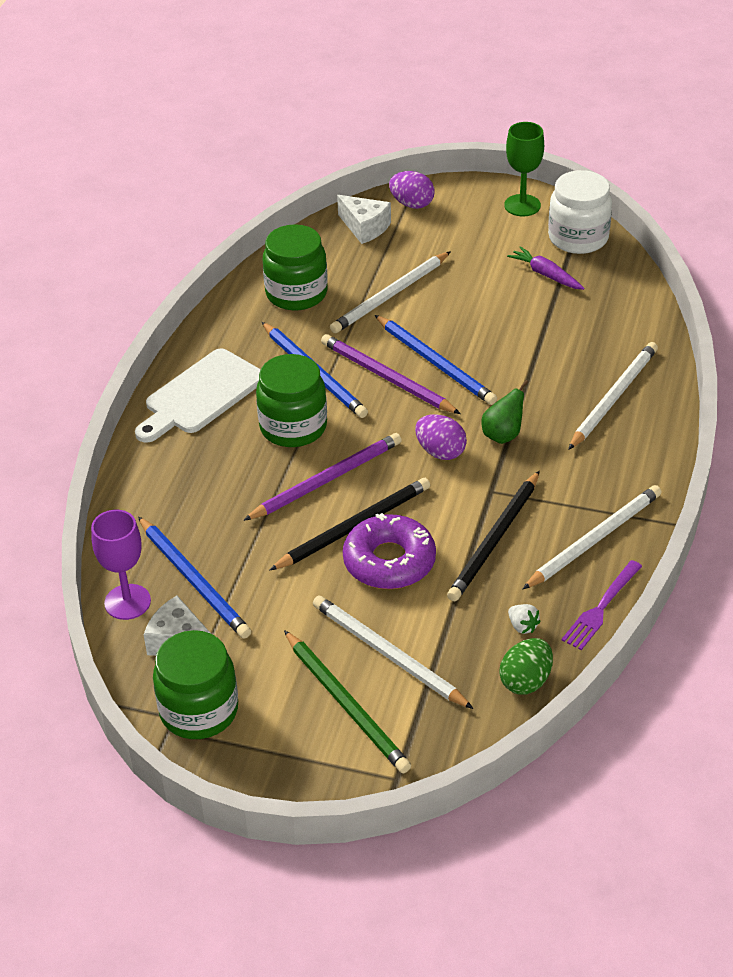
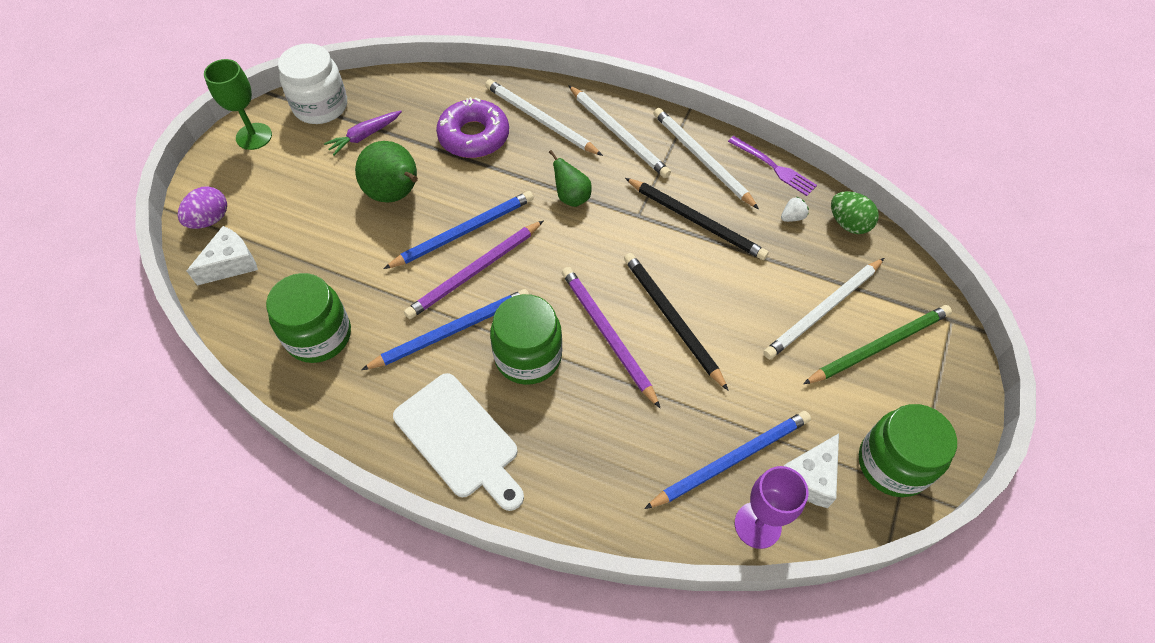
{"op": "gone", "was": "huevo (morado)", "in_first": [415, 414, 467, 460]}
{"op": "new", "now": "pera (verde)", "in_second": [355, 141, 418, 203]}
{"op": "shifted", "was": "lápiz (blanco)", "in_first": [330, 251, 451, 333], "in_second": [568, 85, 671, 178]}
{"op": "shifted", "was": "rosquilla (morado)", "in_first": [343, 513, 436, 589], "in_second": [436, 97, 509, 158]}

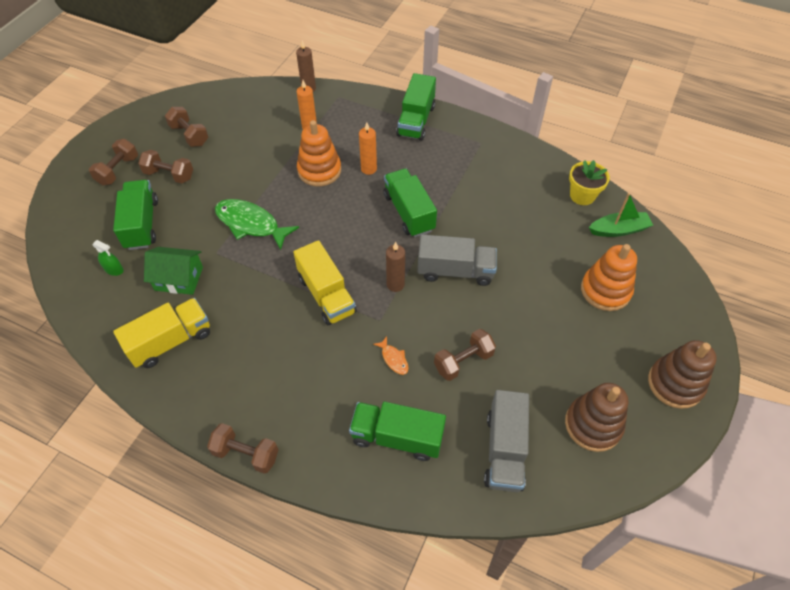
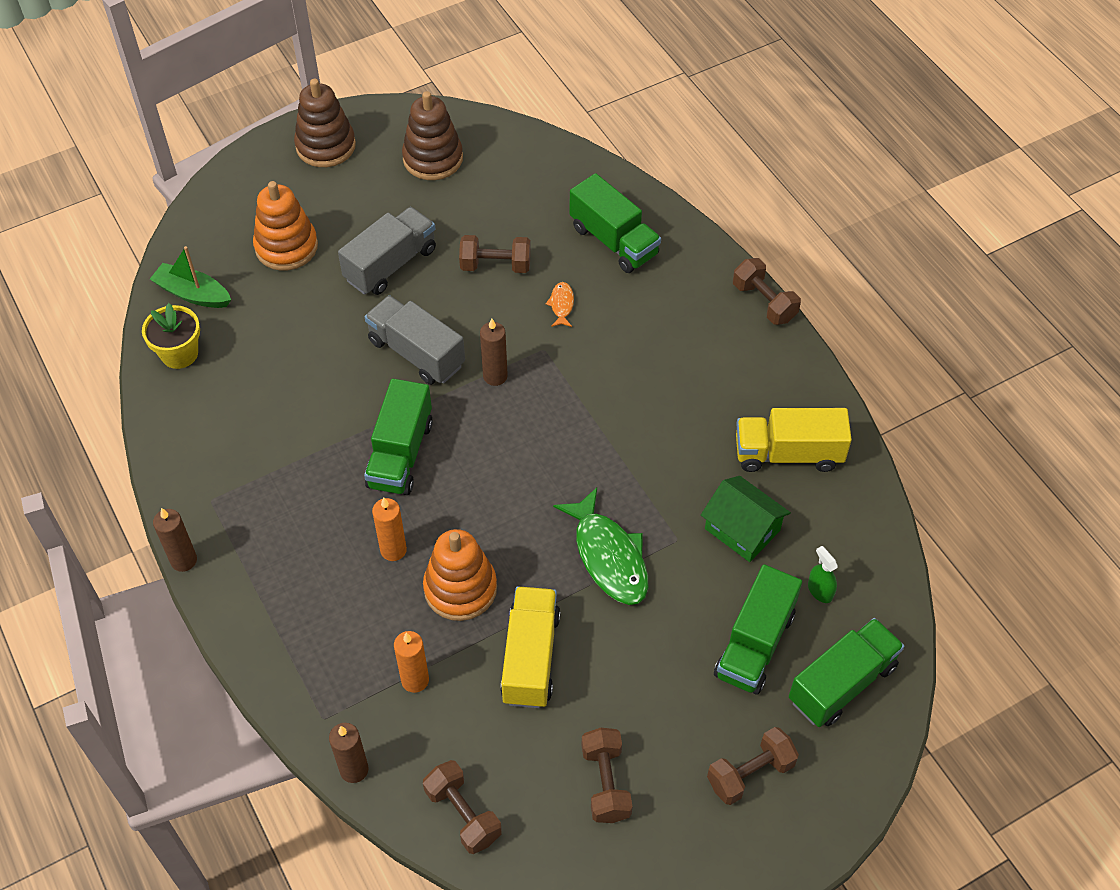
{"op": "new", "now": "vela (marrón)", "in_second": [153, 508, 197, 572]}
{"op": "shifted", "was": "mancuerna (marrón)", "in_first": [138, 150, 193, 184], "in_second": [423, 760, 502, 854]}
{"op": "shifted", "was": "camión (amarillo)", "in_first": [293, 240, 357, 325], "in_second": [500, 586, 561, 708]}
{"op": "shifted", "was": "camión (verde)", "in_first": [396, 73, 436, 141], "in_second": [789, 618, 905, 727]}
{"op": "shifted", "was": "camión (gris)", "in_first": [484, 390, 529, 492], "in_second": [338, 207, 436, 295]}

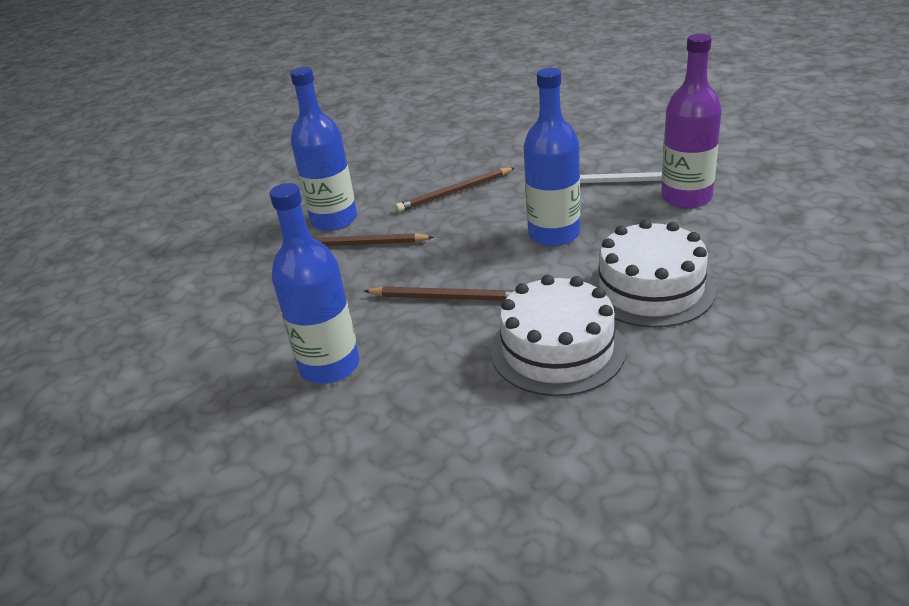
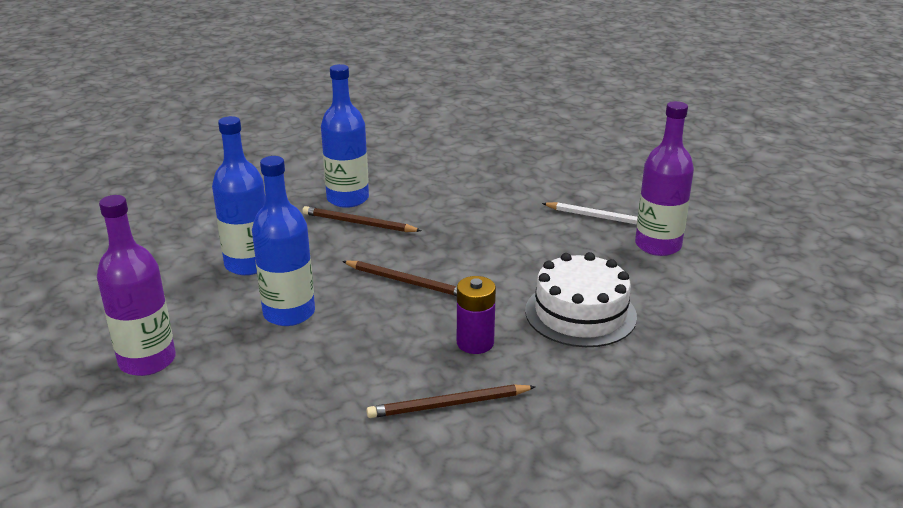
{"op": "new", "now": "botella (morado)", "in_second": [97, 195, 176, 376]}
{"op": "shifted", "was": "lápiz (marrón)", "in_first": [395, 167, 515, 212], "in_second": [366, 384, 536, 418]}
{"op": "shifted", "was": "botella (azul)", "in_first": [524, 68, 580, 246], "in_second": [212, 116, 265, 275]}
{"op": "swapped", "was": "tarta (blanco)", "now": "pila (morado)", "in_first": [491, 275, 626, 396], "in_second": [457, 276, 496, 354]}

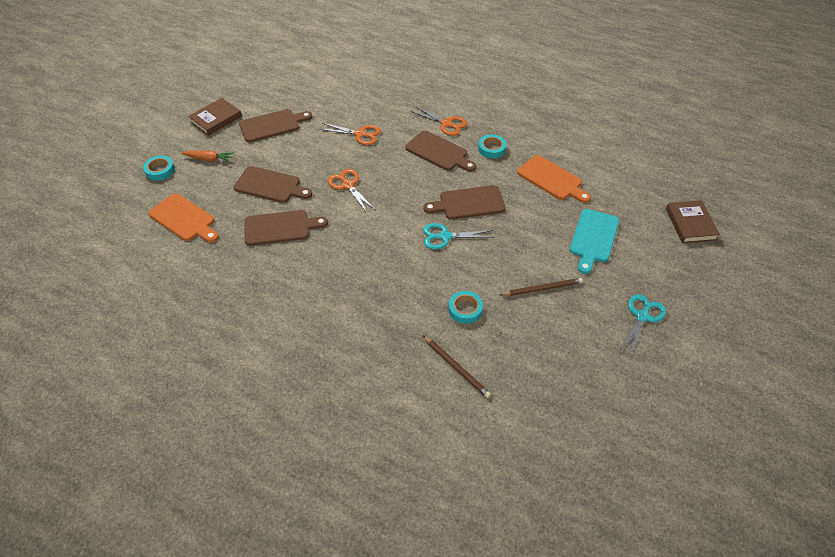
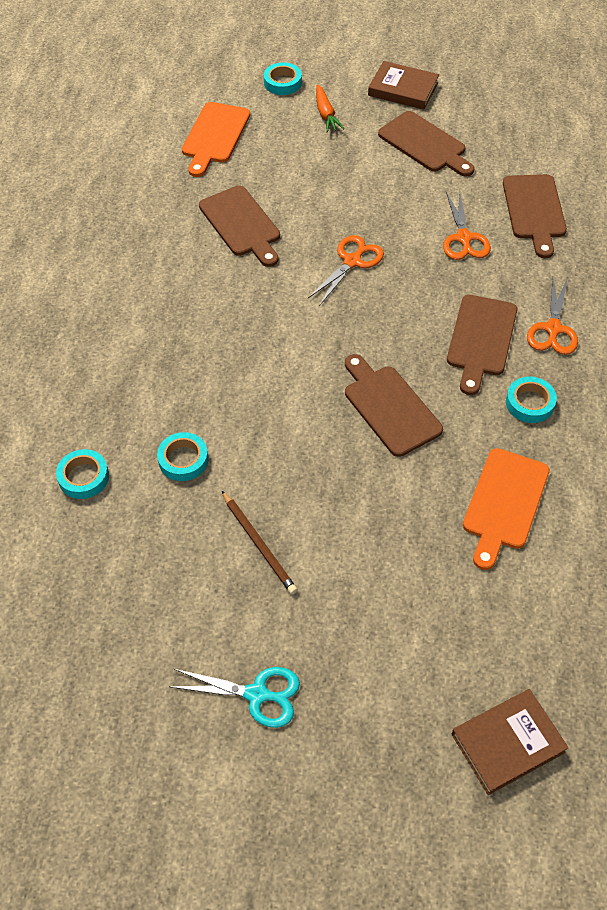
{"op": "gone", "was": "tijeras (turquesa)", "in_first": [423, 223, 494, 249]}
{"op": "gone", "was": "tabla de cortar (turquesa)", "in_first": [570, 209, 619, 274]}
{"op": "shifted", "was": "tabla de cortar (marrón)", "in_first": [233, 166, 312, 203], "in_second": [503, 174, 567, 258]}
{"op": "swapped", "was": "lápiz (marrón)", "now": "cinta adhesiva (turquesa)", "in_first": [423, 335, 491, 398], "in_second": [56, 449, 109, 499]}

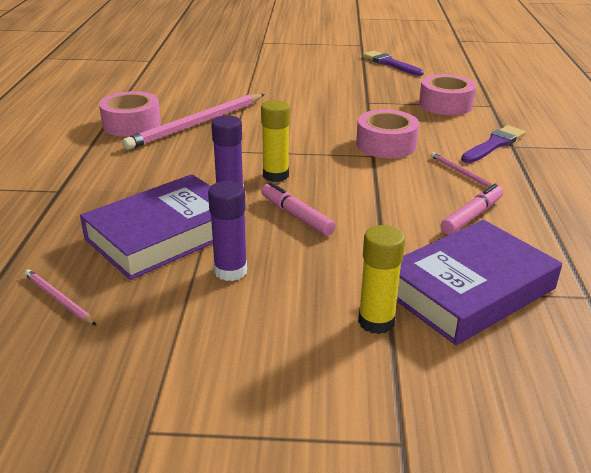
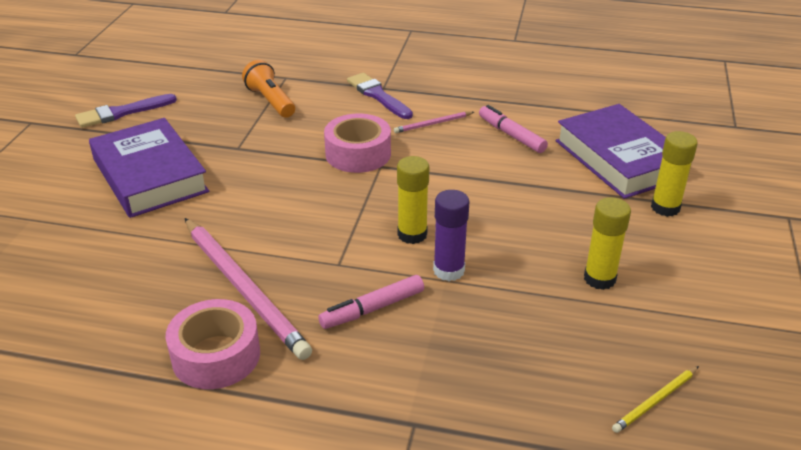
{"op": "shifted", "was": "libro (morado)", "in_first": [80, 174, 213, 280], "in_second": [89, 118, 209, 218]}
{"op": "shifted", "was": "rotulador (rosa)", "in_first": [261, 182, 336, 236], "in_second": [318, 275, 424, 329]}
{"op": "swapped", "was": "cinta adhesiva (rosa)", "now": "lámpara de mano (naranja)", "in_first": [419, 74, 476, 115], "in_second": [242, 60, 295, 118]}
{"op": "repainted", "was": "lápiz (rosa)", "now": "lápiz (amarillo)", "in_first": [24, 269, 96, 325], "in_second": [612, 366, 699, 433]}
{"op": "repainted", "was": "barra de pegamento (morado)", "now": "barra de pegamento (amarillo)", "in_first": [208, 181, 247, 281], "in_second": [584, 197, 631, 290]}

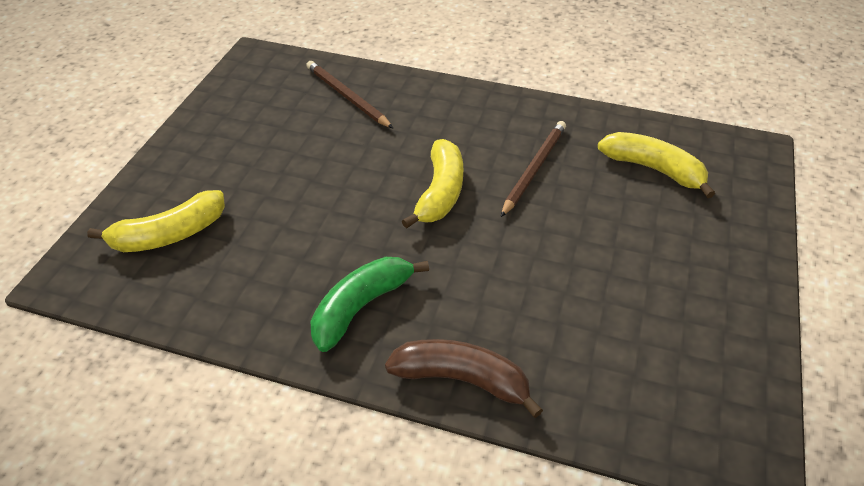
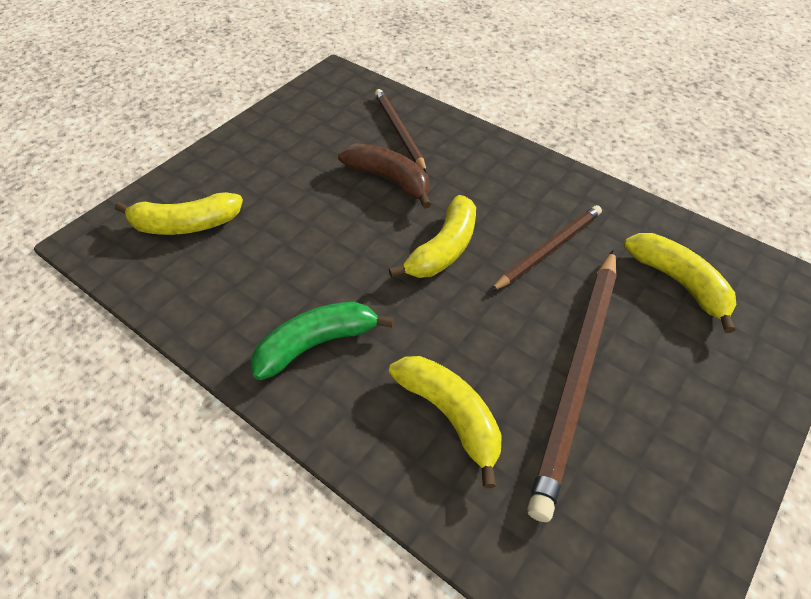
{"op": "new", "now": "plátano (amarillo)", "in_second": [389, 356, 502, 488]}
{"op": "new", "now": "lápiz (marrón)", "in_second": [527, 249, 617, 522]}
{"op": "shifted", "was": "plátano (marrón)", "in_first": [385, 339, 543, 418], "in_second": [338, 143, 431, 209]}

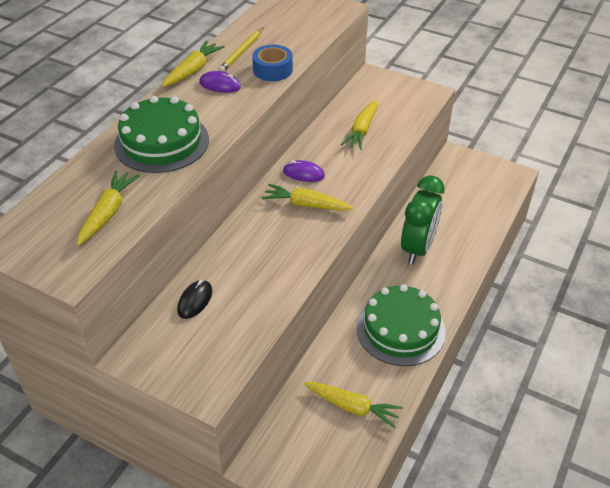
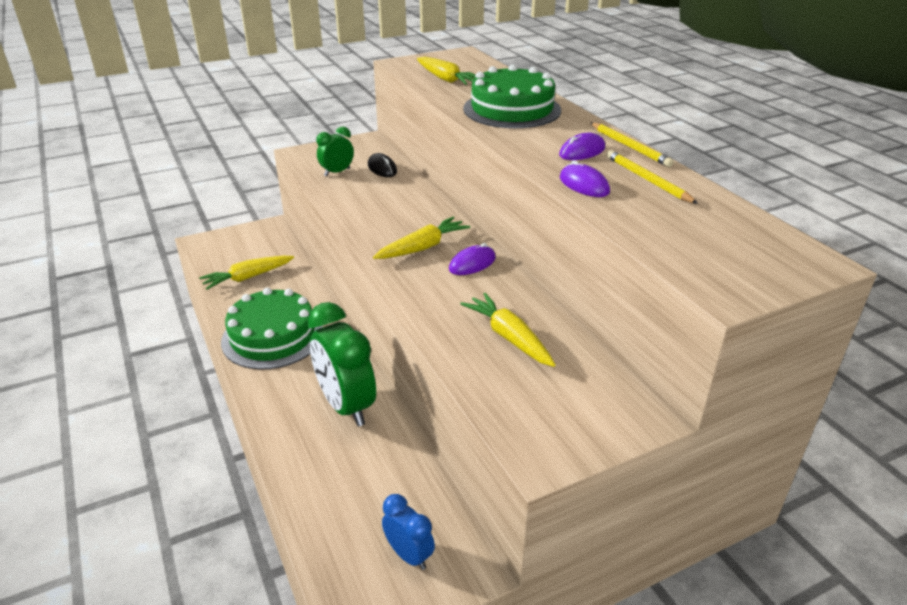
{"op": "new", "now": "despertador (verde)", "in_second": [316, 126, 354, 176]}
{"op": "new", "now": "despertador (azul)", "in_second": [382, 494, 435, 570]}
{"op": "swapped", "was": "zanahoria (amarillo)", "now": "lápiz (amarillo)", "in_first": [162, 41, 224, 87], "in_second": [591, 123, 674, 167]}
{"op": "swapped", "was": "cinta adhesiva (azul)", "now": "ratón (morado)", "in_first": [252, 45, 293, 81], "in_second": [560, 160, 610, 197]}

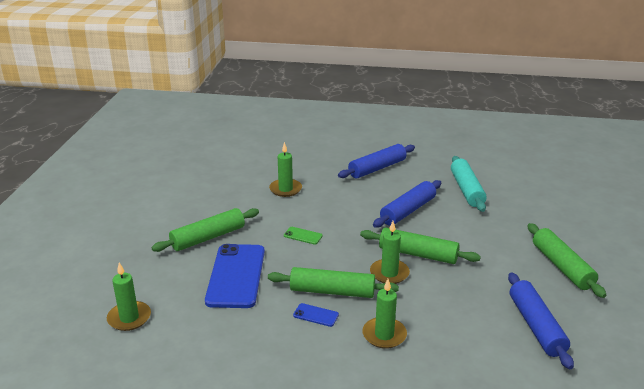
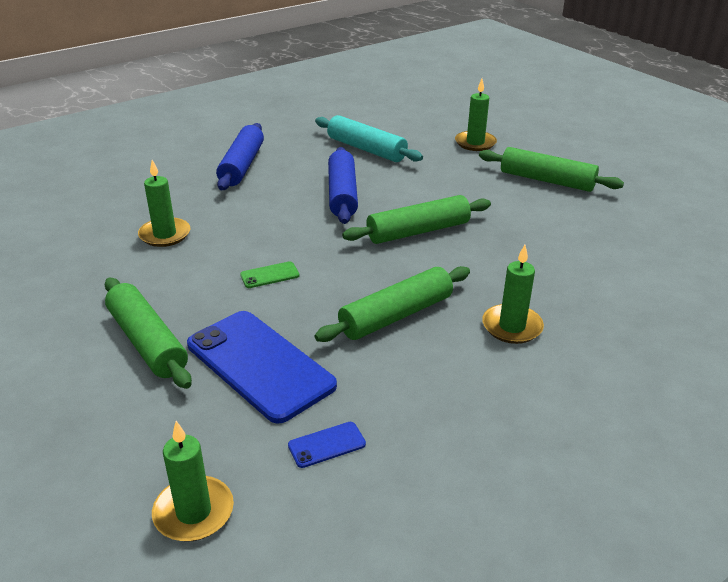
{"op": "gone", "was": "rodillo (azul)", "in_first": [508, 272, 574, 369]}
{"op": "shifted", "was": "móvil (azul)", "in_first": [293, 303, 339, 327], "in_second": [288, 422, 366, 468]}
{"op": "shifted", "was": "vela (verde)", "in_first": [370, 221, 410, 284], "in_second": [455, 79, 497, 151]}
{"op": "rotated", "was": "rodillo (verde)", "in_first": [151, 208, 259, 252], "in_second": [105, 278, 192, 389], "clockwise": -45}

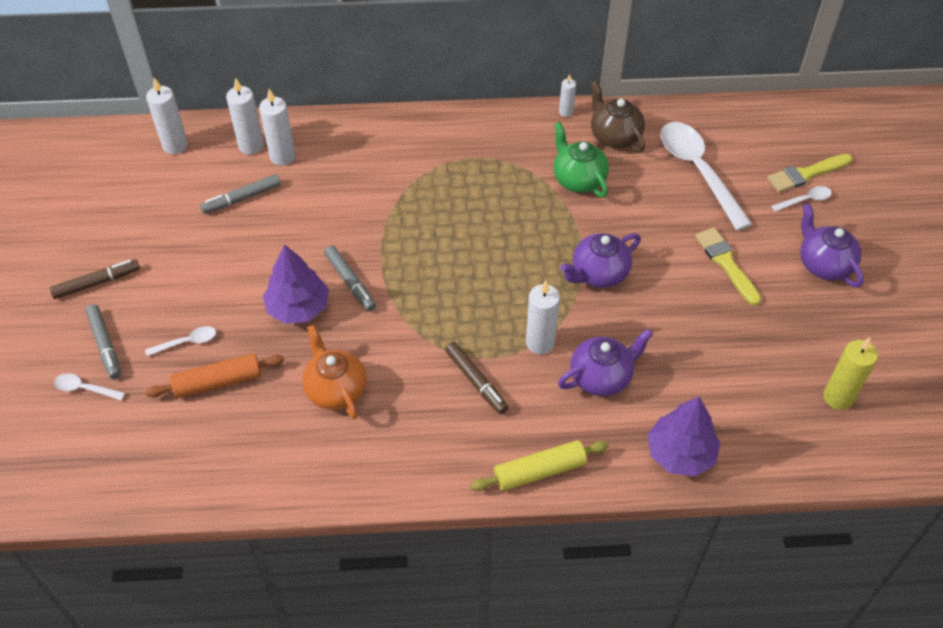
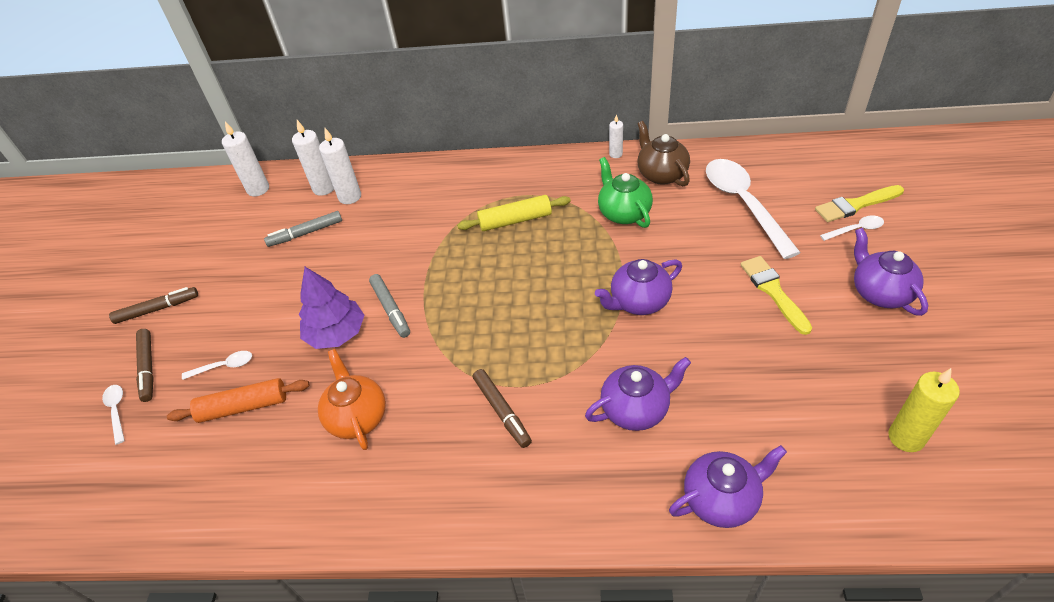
{"op": "gone", "was": "vela (blanco)", "in_first": [526, 281, 560, 354]}
{"op": "shifted", "was": "rodillo (amarillo)", "in_first": [471, 440, 609, 491], "in_second": [457, 195, 571, 231]}
{"op": "swapped", "was": "árbol (morado)", "now": "tetera (morado)", "in_first": [648, 397, 720, 476], "in_second": [669, 445, 787, 528]}
{"op": "repainted", "was": "rotulador (gris)", "now": "rotulador (marrón)", "in_first": [85, 304, 121, 379], "in_second": [136, 329, 154, 402]}
{"op": "rotated", "was": "cuchara (blanco)", "in_first": [54, 373, 125, 400], "in_second": [102, 385, 125, 445], "clockwise": 45}

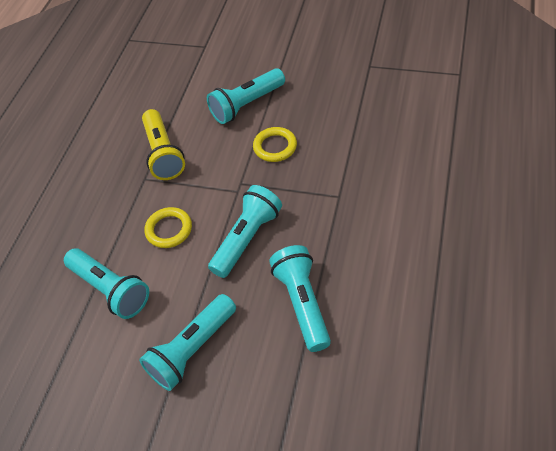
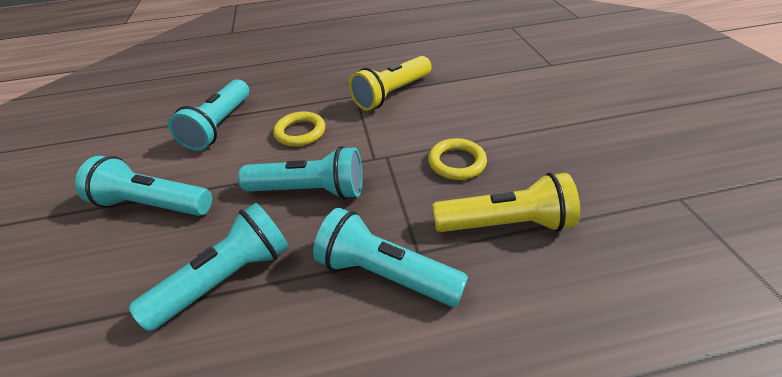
{"op": "new", "now": "lámpara de mano (amarillo)", "in_second": [432, 173, 580, 232]}
{"op": "shifted", "was": "lámpara de mano (turquesa)", "in_first": [207, 68, 285, 124], "in_second": [313, 208, 468, 307]}

